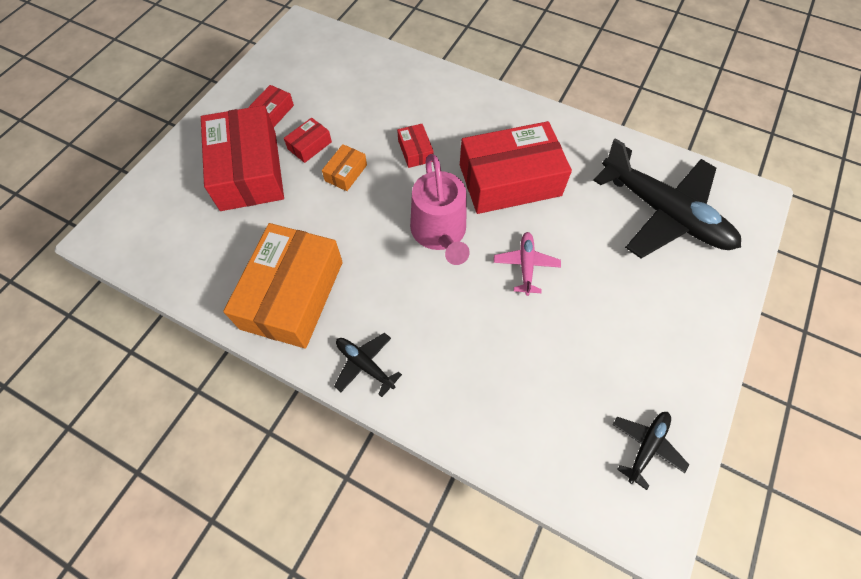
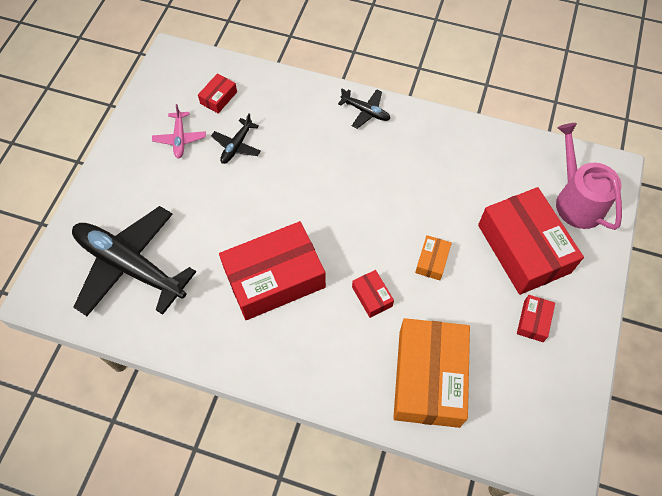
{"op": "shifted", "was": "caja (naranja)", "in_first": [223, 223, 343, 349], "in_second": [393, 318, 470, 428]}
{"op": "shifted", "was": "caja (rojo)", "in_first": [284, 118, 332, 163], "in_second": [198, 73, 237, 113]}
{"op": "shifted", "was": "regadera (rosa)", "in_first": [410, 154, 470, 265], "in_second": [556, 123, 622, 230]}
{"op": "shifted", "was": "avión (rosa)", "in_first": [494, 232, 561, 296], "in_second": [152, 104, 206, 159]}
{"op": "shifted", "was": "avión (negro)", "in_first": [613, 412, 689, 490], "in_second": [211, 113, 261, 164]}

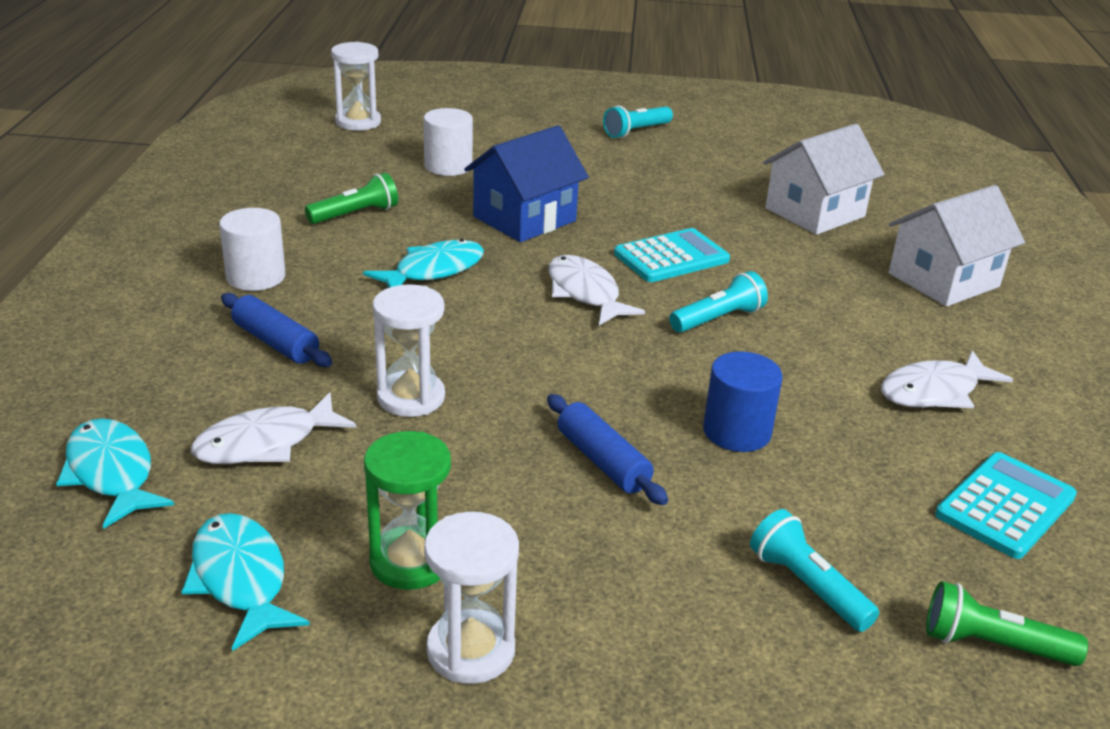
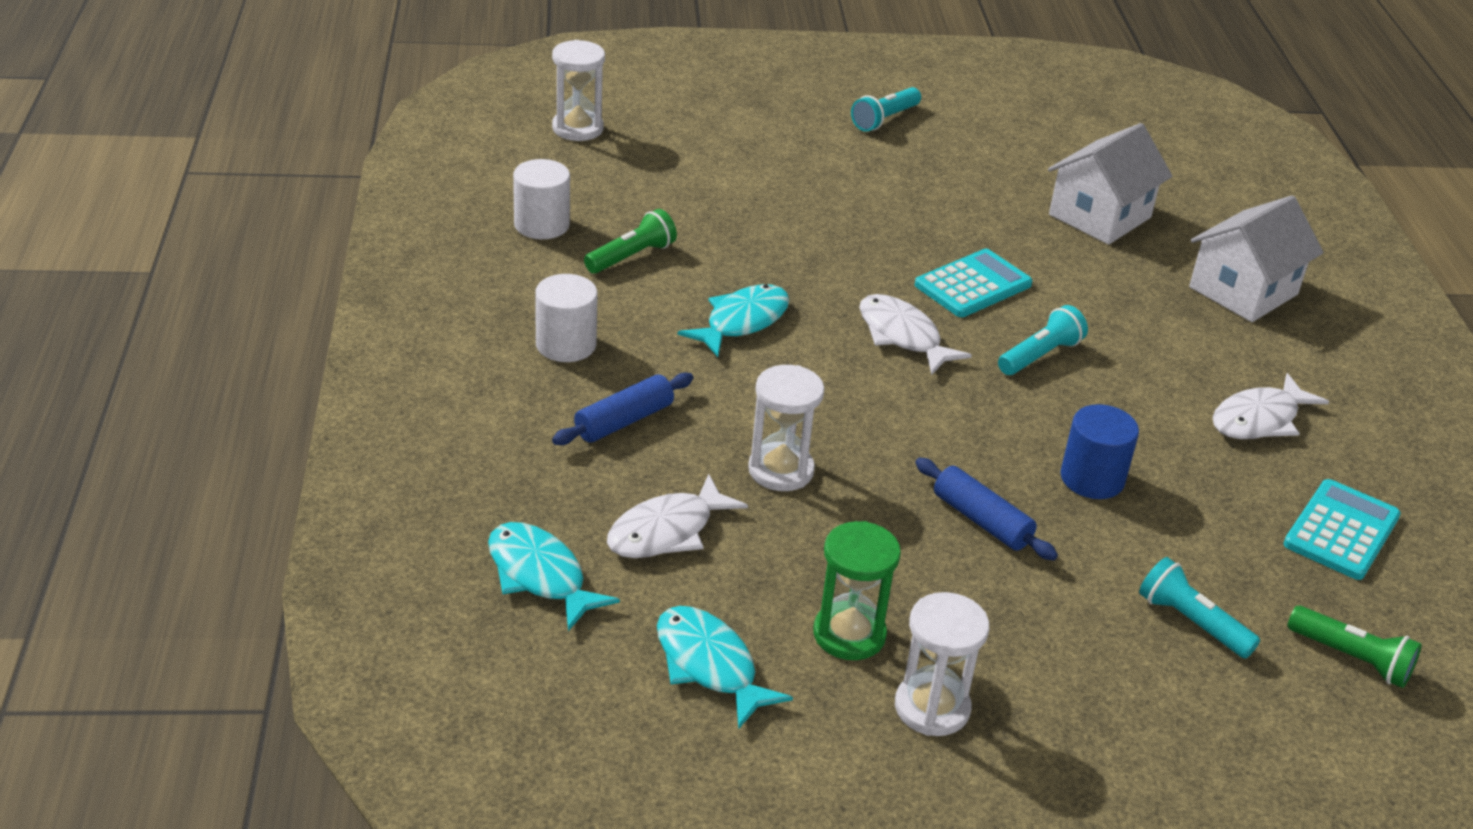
{"op": "gone", "was": "casa (azul)", "in_first": [464, 125, 589, 242]}
{"op": "shifted", "was": "cilindro (blanco)", "in_first": [423, 108, 473, 176], "in_second": [513, 159, 570, 239]}
{"op": "rotated", "was": "rodillo (azul)", "in_first": [221, 293, 332, 367], "in_second": [552, 373, 694, 445], "clockwise": -75}
{"op": "rotated", "was": "lámpara de mano (verde)", "in_first": [926, 581, 1088, 666], "in_second": [1288, 606, 1422, 688], "clockwise": -150}

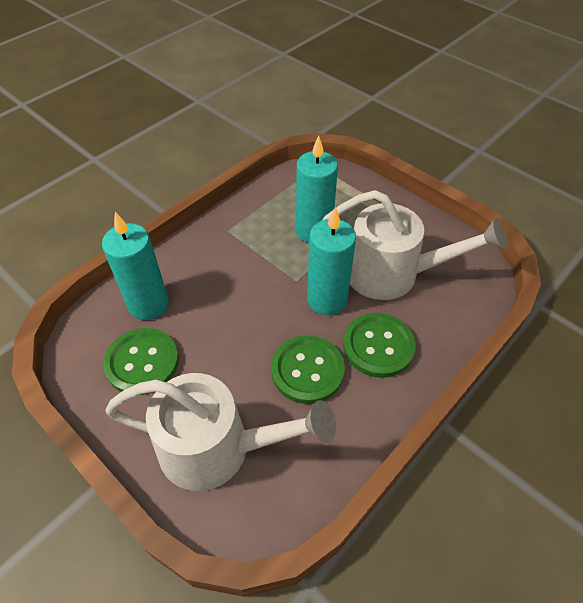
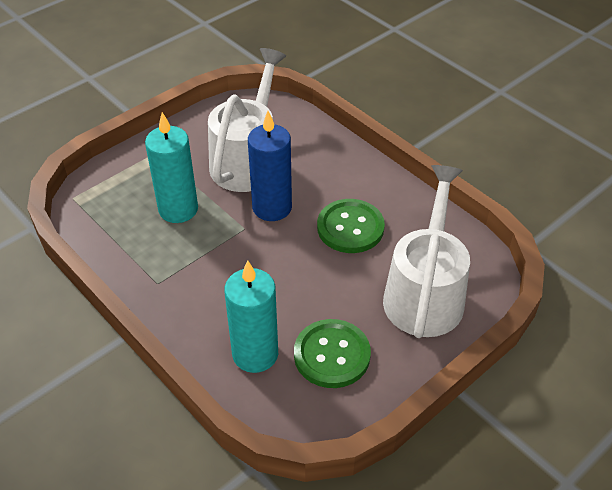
{"op": "gone", "was": "botón (verde)", "in_first": [343, 313, 415, 378]}
{"op": "repainted", "was": "vela (turquesa)", "now": "vela (azul)", "in_first": [307, 207, 356, 315], "in_second": [248, 111, 292, 221]}

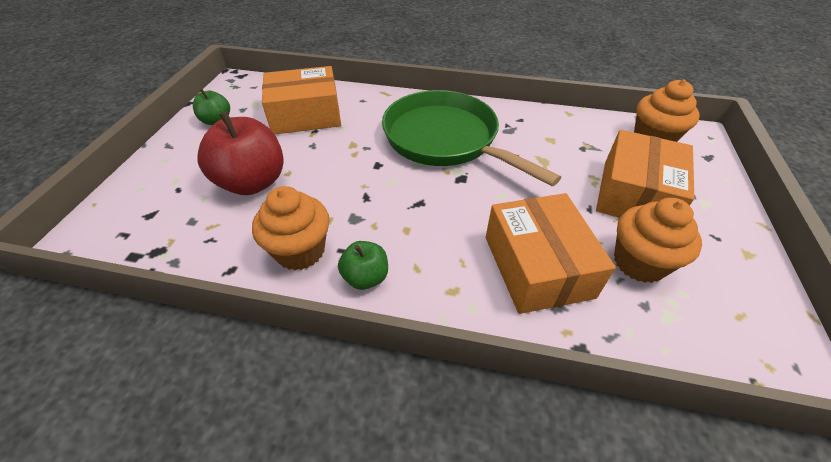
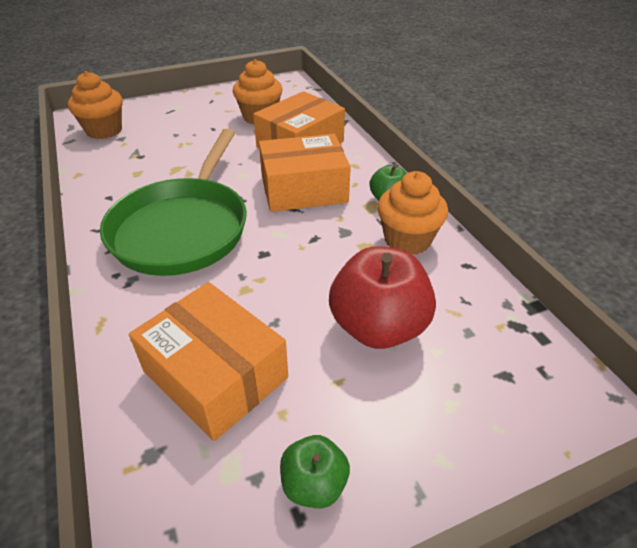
{"op": "shifted", "was": "caja (naranja)", "in_first": [596, 130, 694, 218], "in_second": [259, 134, 351, 212]}

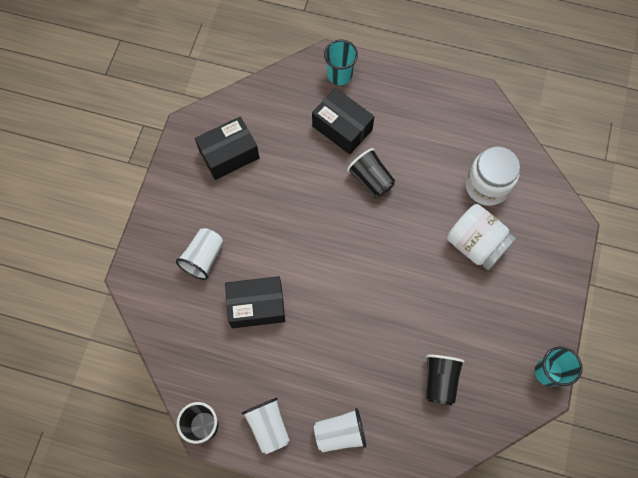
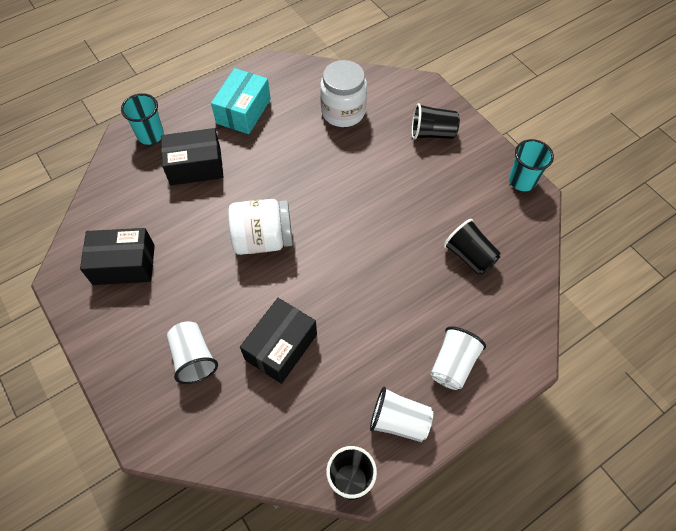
{"op": "new", "now": "caja (turquesa)", "in_second": [211, 68, 271, 134]}
{"op": "shifted", "was": "vaso (negro)", "in_first": [347, 148, 395, 198], "in_second": [412, 103, 460, 139]}
{"op": "shifted", "was": "tarro (blanco)", "in_first": [447, 204, 516, 270], "in_second": [228, 199, 293, 255]}
{"op": "rotated", "was": "caja (negro)", "in_first": [195, 116, 259, 180], "in_second": [80, 228, 155, 285], "clockwise": 75}

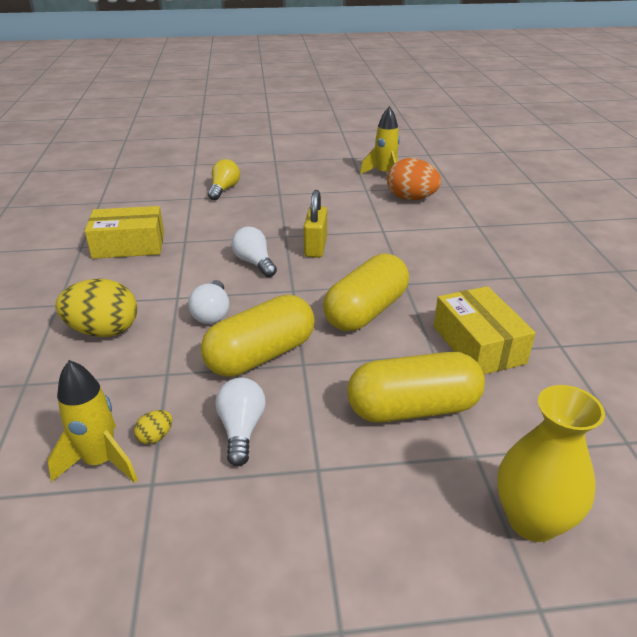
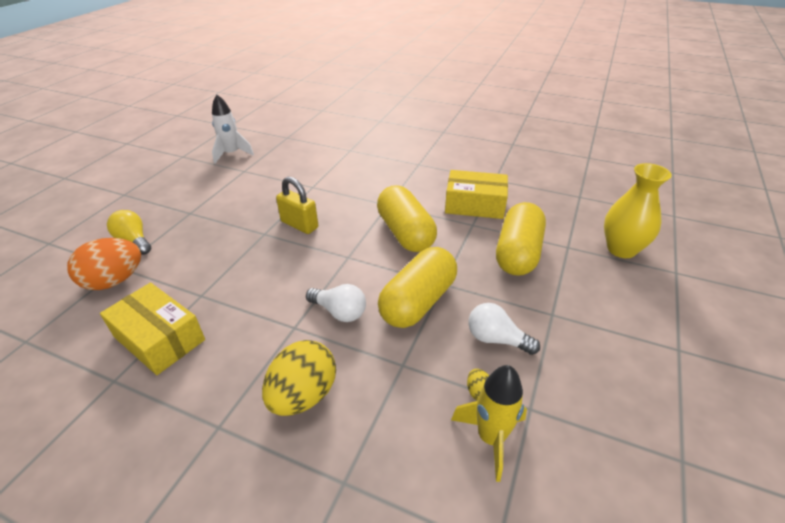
{"op": "gone", "was": "bombilla (blanco)", "in_first": [231, 227, 277, 277]}
{"op": "shifted", "was": "huevo (naranja)", "in_first": [387, 158, 441, 200], "in_second": [67, 238, 141, 290]}
{"op": "repainted", "was": "cohete (amarillo)", "now": "cohete (blanco)", "in_first": [360, 106, 400, 174], "in_second": [212, 94, 254, 164]}
{"op": "rotated", "was": "caja (amarillo)", "in_first": [85, 206, 164, 259], "in_second": [100, 282, 205, 375], "clockwise": -75}
{"op": "rotated", "was": "cápsula (amarillo)", "in_first": [201, 295, 315, 377], "in_second": [378, 247, 457, 328], "clockwise": 45}

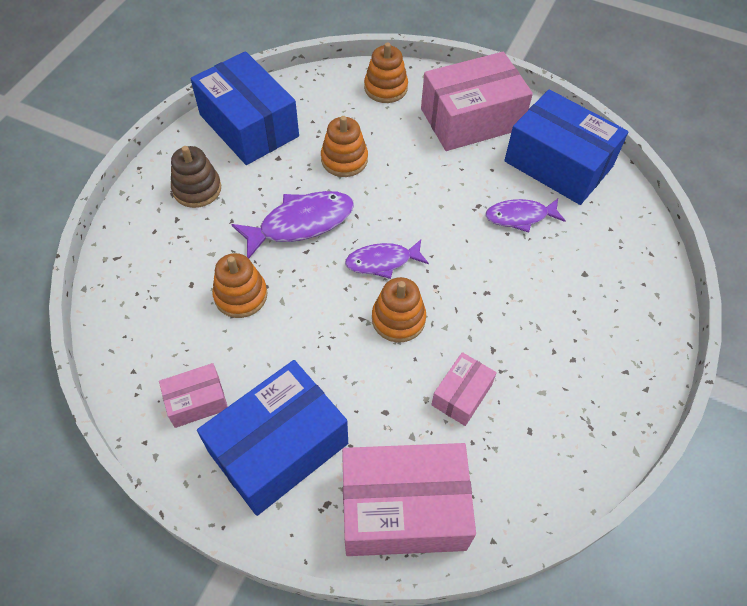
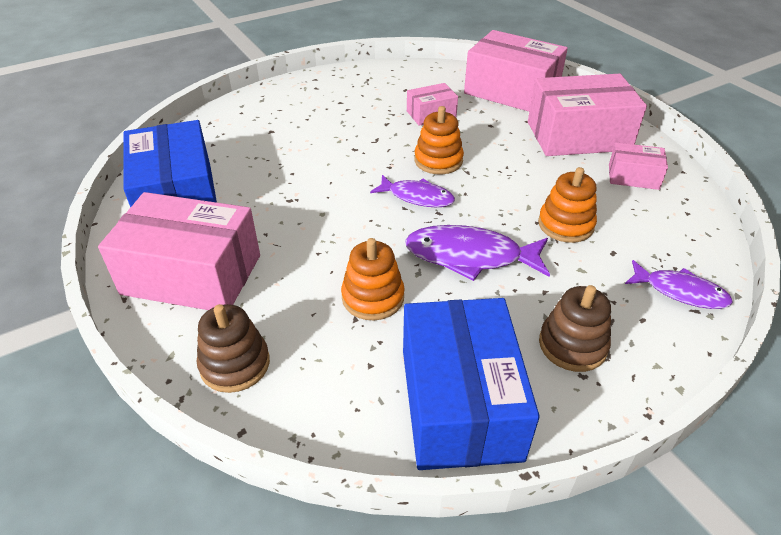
{"op": "shifted", "was": "pez (morado)", "in_first": [485, 199, 566, 233], "in_second": [625, 260, 733, 309]}
{"op": "repainted", "was": "caja (azul)", "now": "caja (rosa)", "in_first": [197, 360, 348, 516], "in_second": [528, 74, 647, 156]}
{"op": "repainted", "was": "juguete apilable (naranja)", "now": "juguete apilable (marrón)", "in_first": [364, 43, 408, 103], "in_second": [197, 304, 270, 393]}

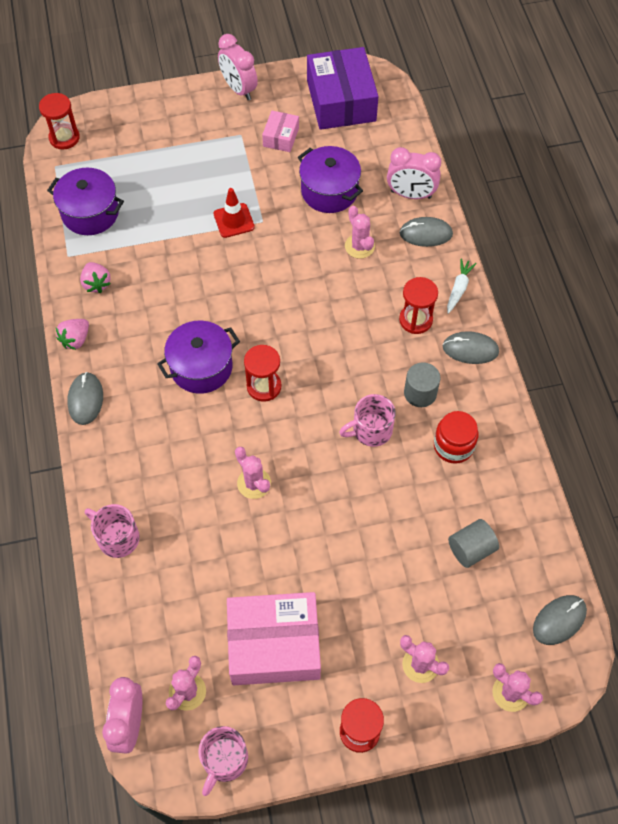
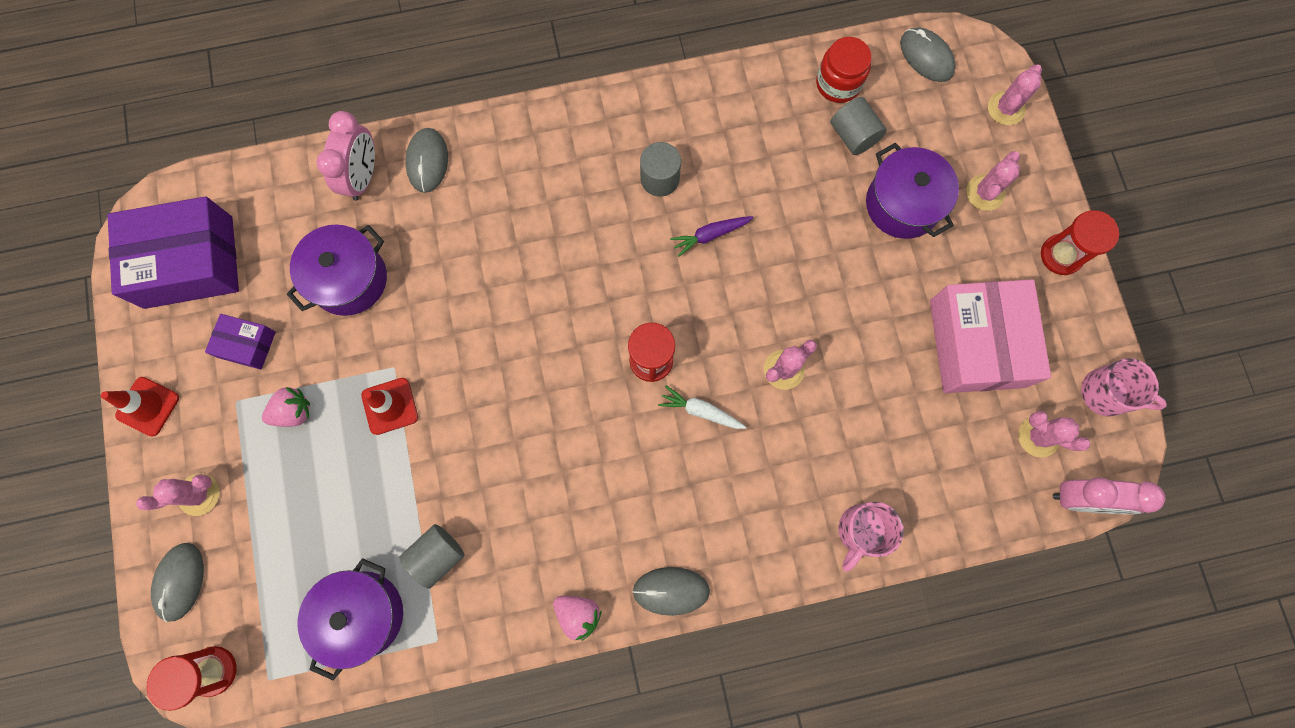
{"op": "gone", "was": "reloj de arena (rojo)", "in_first": [399, 277, 438, 334]}
{"op": "new", "now": "cilindro (gris)", "in_second": [399, 524, 464, 589]}
{"op": "shifted", "was": "fresa (rosa)", "in_first": [80, 262, 111, 293], "in_second": [262, 387, 310, 427]}
{"op": "shifted", "was": "olla (morado)", "in_first": [157, 321, 240, 394], "in_second": [866, 143, 959, 239]}
{"op": "shifted", "was": "cactus (rosa)", "in_first": [345, 206, 375, 259], "in_second": [136, 473, 220, 516]}
{"op": "shifted", "was": "tarro (rojo)", "in_first": [434, 411, 479, 464], "in_second": [816, 37, 872, 103]}
{"op": "shifted", "was": "ratón (gris)", "in_first": [443, 331, 499, 364], "in_second": [151, 543, 204, 622]}
{"op": "shifted", "was": "zanahoria (blanco)", "in_first": [447, 258, 476, 314], "in_second": [658, 385, 746, 429]}
{"op": "swapped", "was": "despertador (rosa)", "now": "cono de tráfico (rojo)", "in_first": [218, 34, 258, 100], "in_second": [101, 377, 179, 437]}
{"op": "swapped", "was": "taza (rosa)", "now": "zanahoria (morado)", "in_first": [339, 394, 396, 447], "in_second": [670, 216, 753, 257]}
{"op": "repainted", "was": "caja (rosa)", "now": "caja (morado)", "in_first": [262, 111, 299, 152], "in_second": [205, 314, 276, 370]}

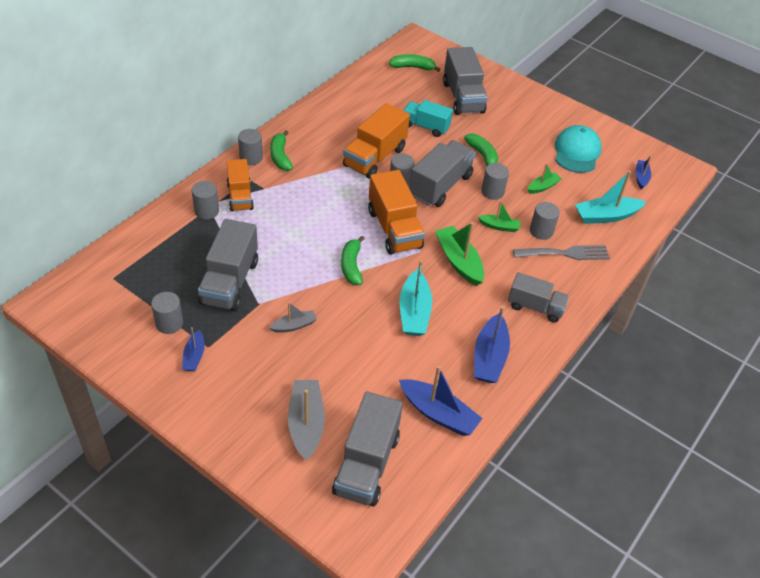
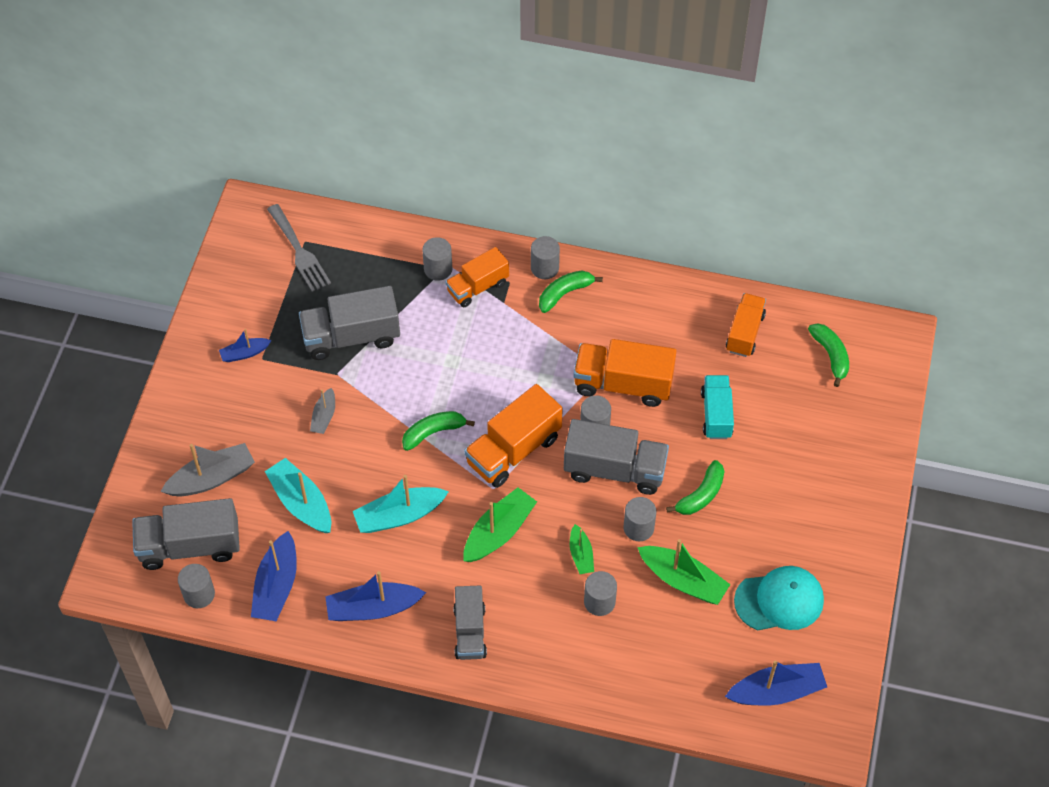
{"op": "gone", "was": "camión (gris)", "in_first": [443, 47, 488, 115]}
{"op": "new", "now": "camión (naranja)", "in_second": [726, 293, 766, 357]}
{"op": "shifted", "was": "cilindro (gris)", "in_first": [151, 292, 183, 334], "in_second": [178, 564, 215, 608]}
{"op": "shifted", "was": "tenedor (gris)", "in_first": [513, 245, 610, 260], "in_second": [267, 204, 331, 292]}
{"op": "shifted", "was": "barco (turquesa)", "in_first": [575, 171, 646, 224], "in_second": [265, 458, 331, 533]}
{"op": "rotated", "was": "barco (gris)", "in_first": [269, 302, 317, 333], "in_second": [310, 388, 335, 434], "clockwise": 60}
{"op": "scaled", "was": "barco (verde)", "in_first": [528, 164, 562, 194], "in_second": [637, 539, 731, 605], "ratio": 1.76}
{"op": "scaled", "was": "barco (azul)", "in_first": [635, 156, 651, 189], "in_second": [725, 661, 827, 706], "ratio": 1.76}

